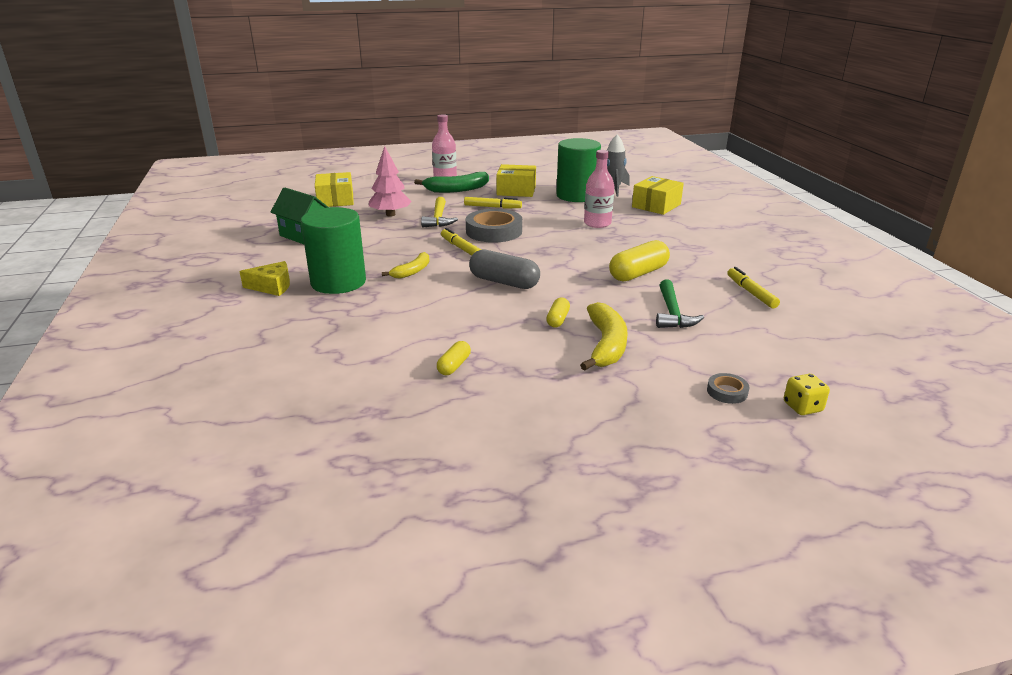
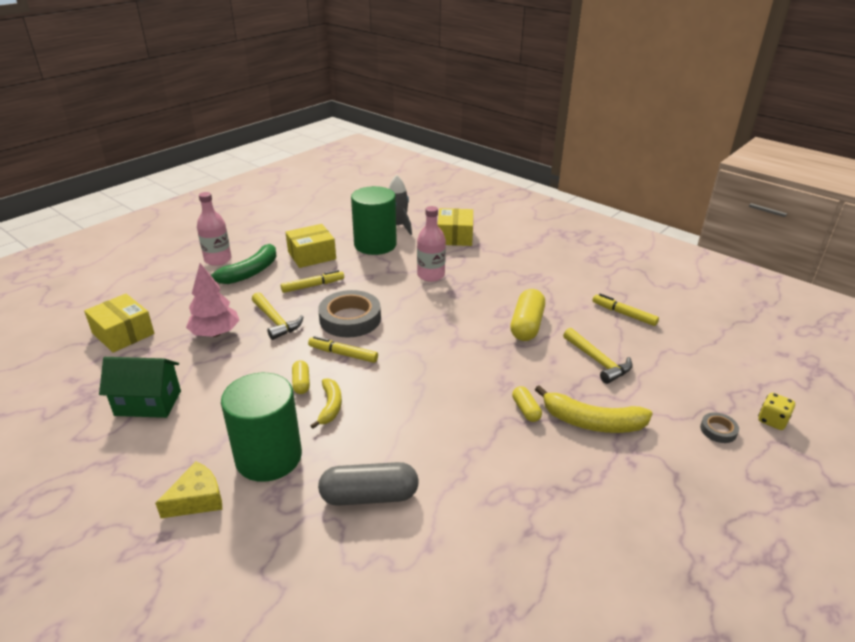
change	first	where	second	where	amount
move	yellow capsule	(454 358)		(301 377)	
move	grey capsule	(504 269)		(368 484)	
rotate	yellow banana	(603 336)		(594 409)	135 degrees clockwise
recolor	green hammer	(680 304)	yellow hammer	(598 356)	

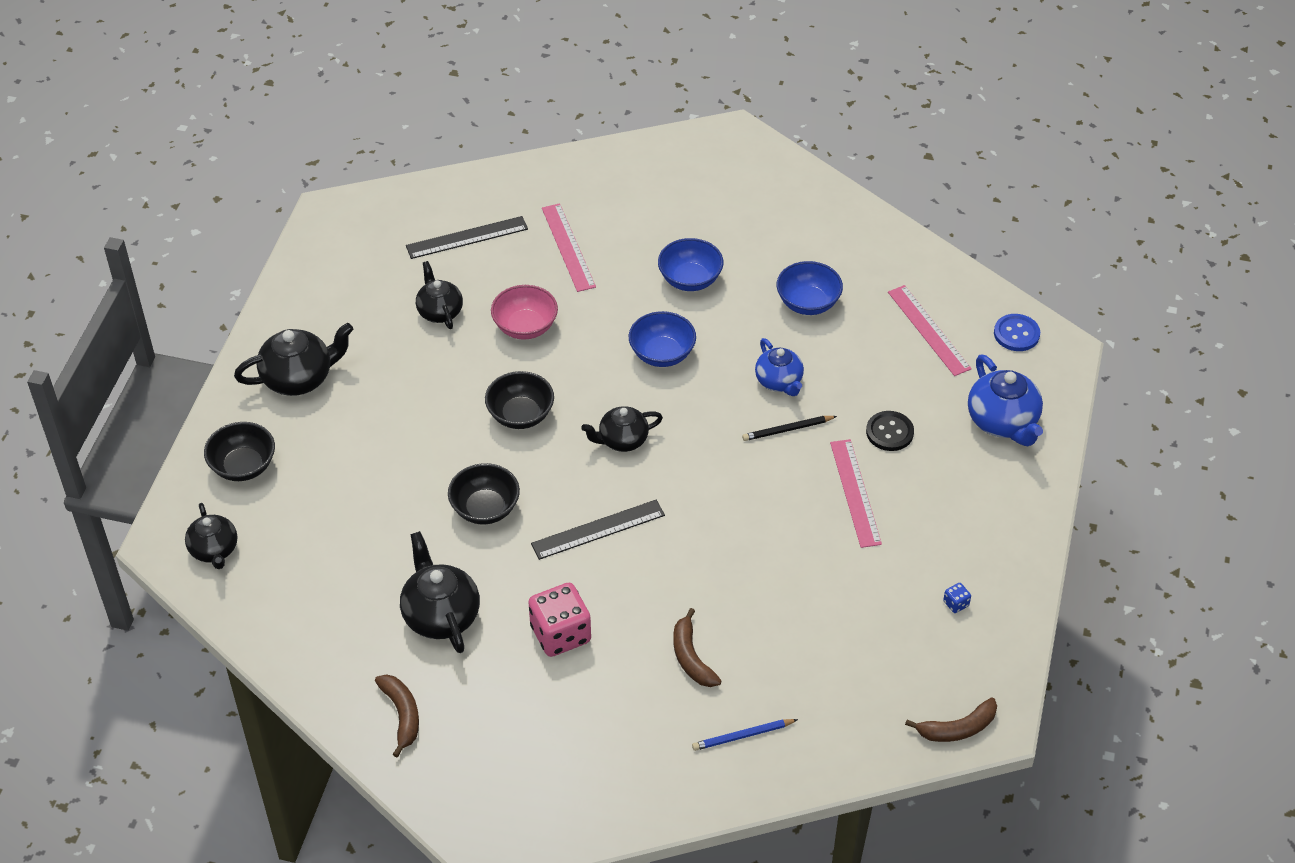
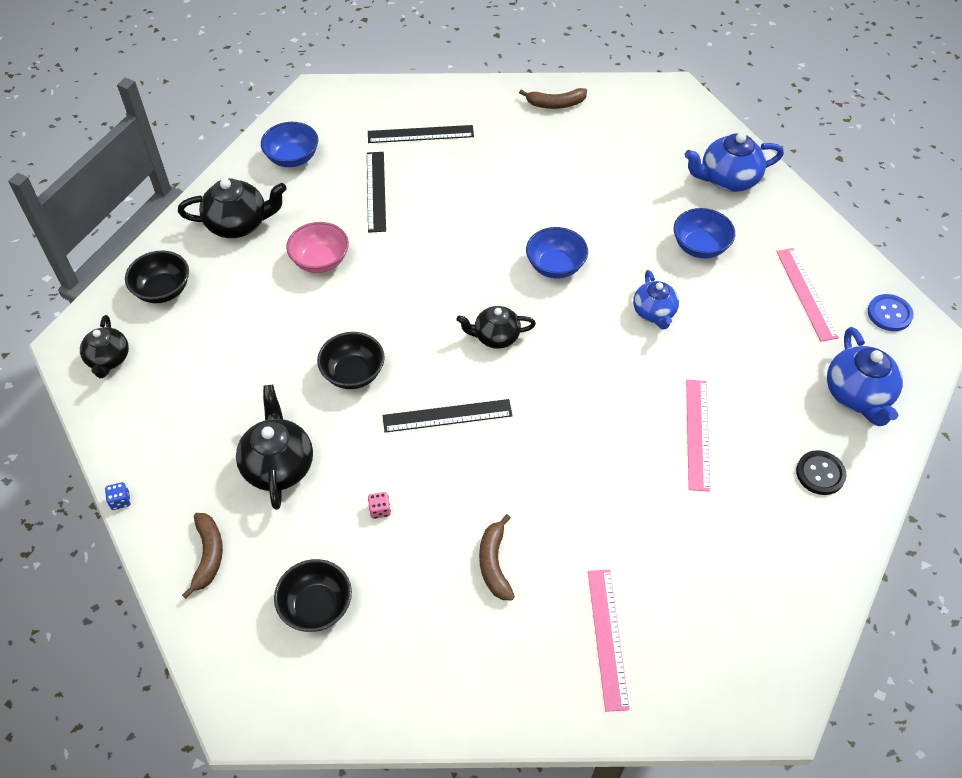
change	first	where	second	where	amount
replace	black teapot	(439 295)	black ruler	(376 192)	
move	black bowl	(519 400)		(313 595)	
move	pink bowl	(524 312)		(317 247)	
resize	pink dice	(559 620)		(379 505)	x0.41
move	pink ruler	(569 247)		(609 641)	
move	blue bowl	(691 264)		(289 144)	
delete	blue pencil	(745 735)			
delete	black pencil	(789 428)			
move	black button	(890 431)		(821 472)	
move	brown banana	(951 719)		(553 98)	
move	blue dice	(957 598)		(118 496)	
insert			blue teapot	(734 162)	

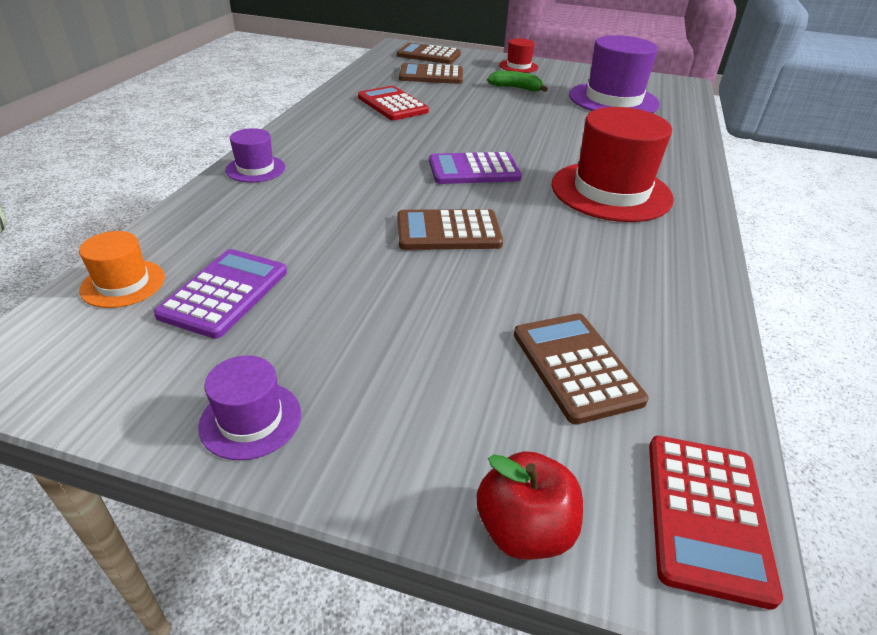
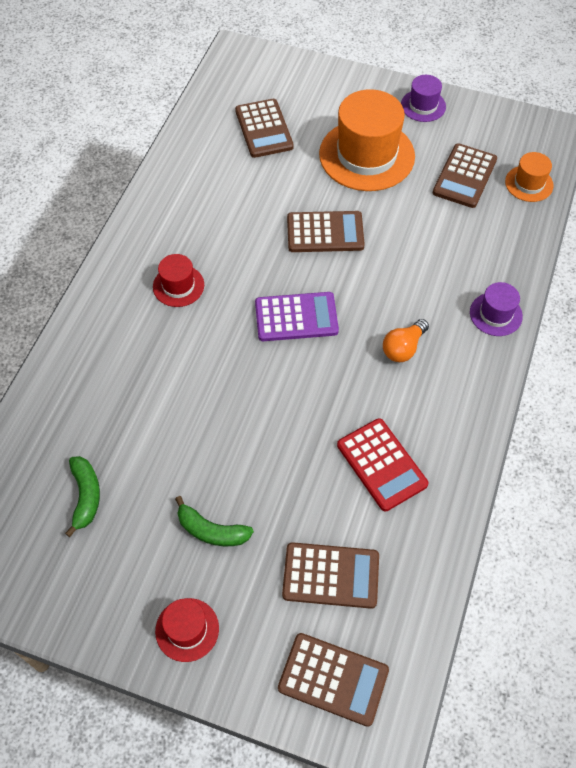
change	first	where	second	where	amount
recolor	purple calculator	(220 294)	brown calculator	(465 175)	
delete	red apple	(530 505)			
resize	red hat	(613 164)		(178 280)	x0.49
replace	purple hat	(614 74)	green banana	(82 496)	
delete	red calculator	(716 523)			
insert			orange hat	(367 140)	
insert			orange light bulb	(406 340)	

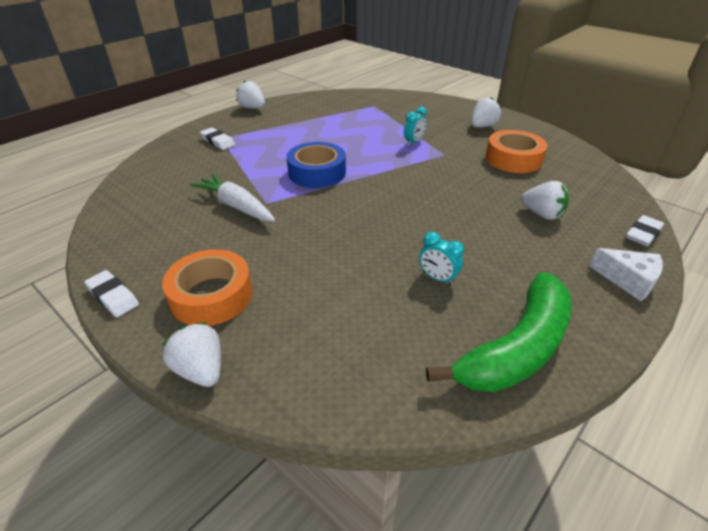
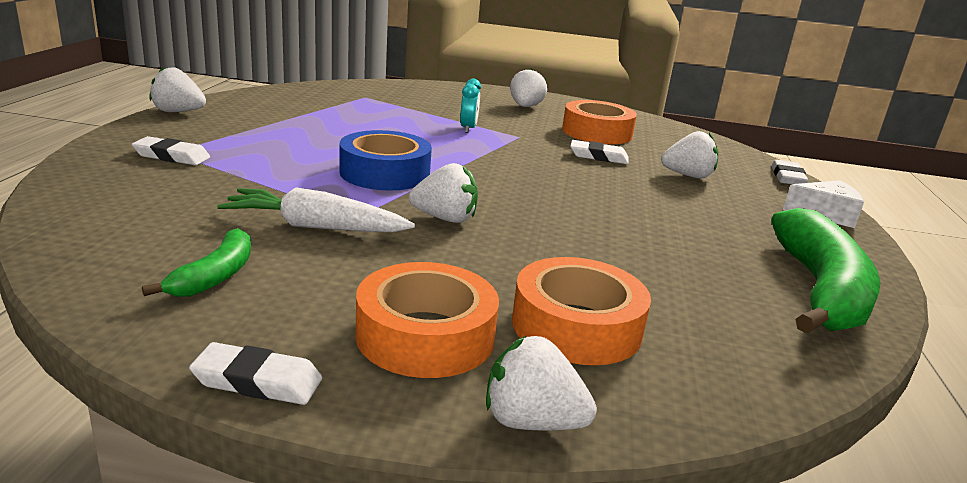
change	first	where	second	where	amount
delete	turquoise clock	(441 258)			
insert			green banana	(196 262)	
insert			white strawberry	(443 193)	
insert			orange tape	(581 311)	
insert			white eraser	(599 152)	

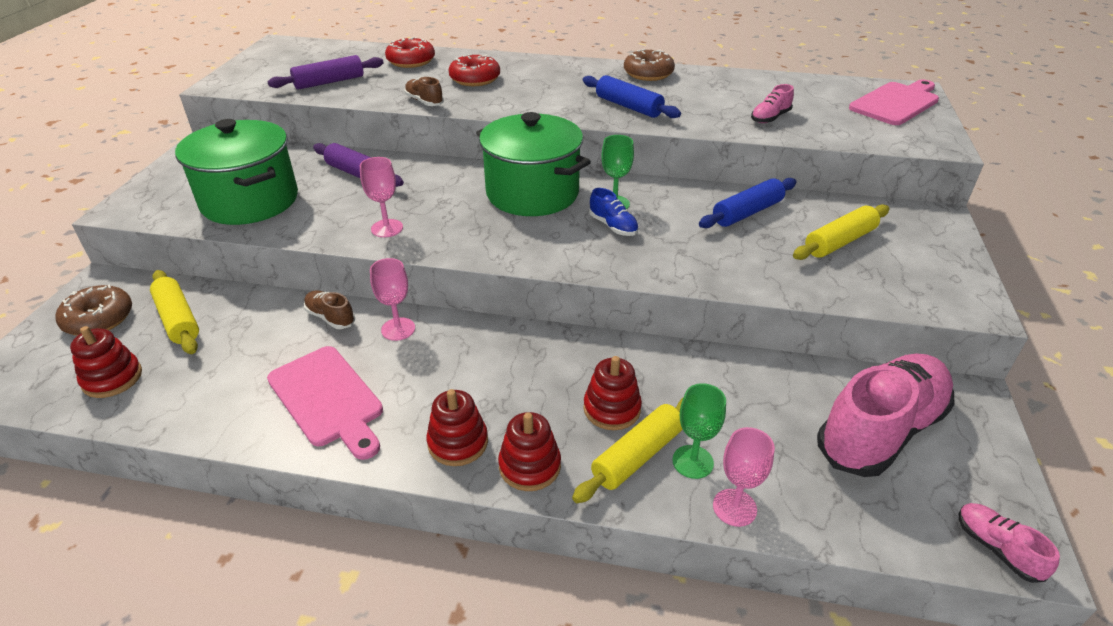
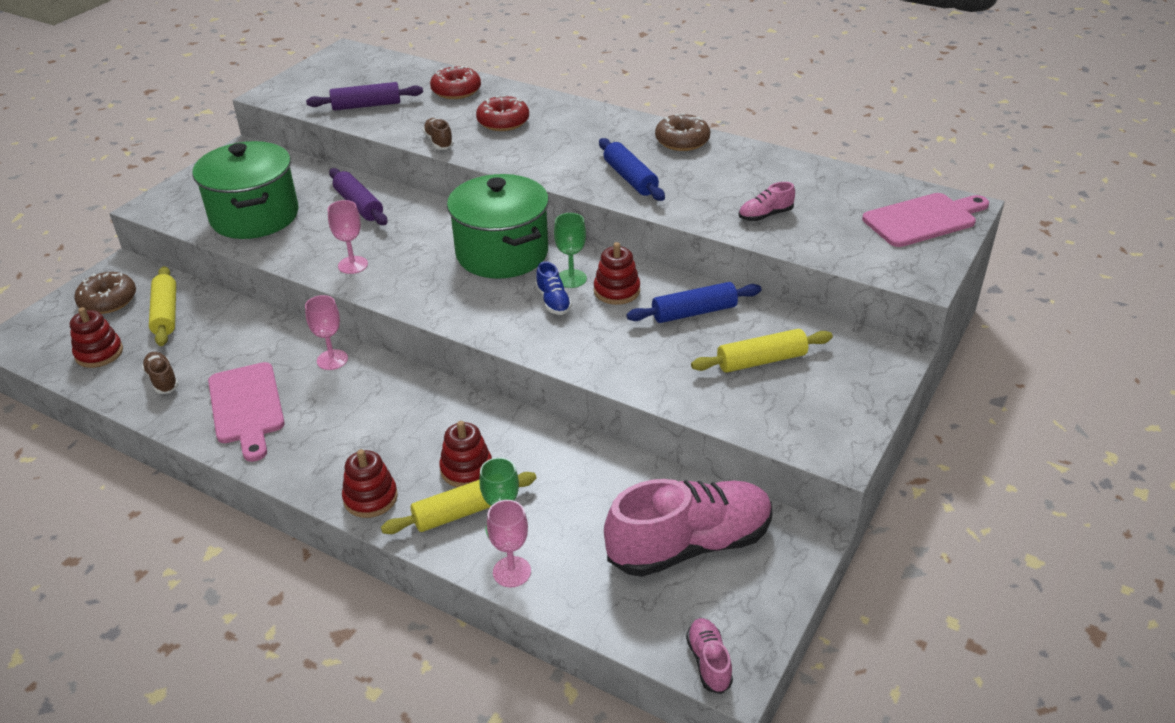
change	first	where	second	where	amount
move	brown shoe	(329 309)		(160 373)	
move	red stacking toy	(457 427)		(617 273)	

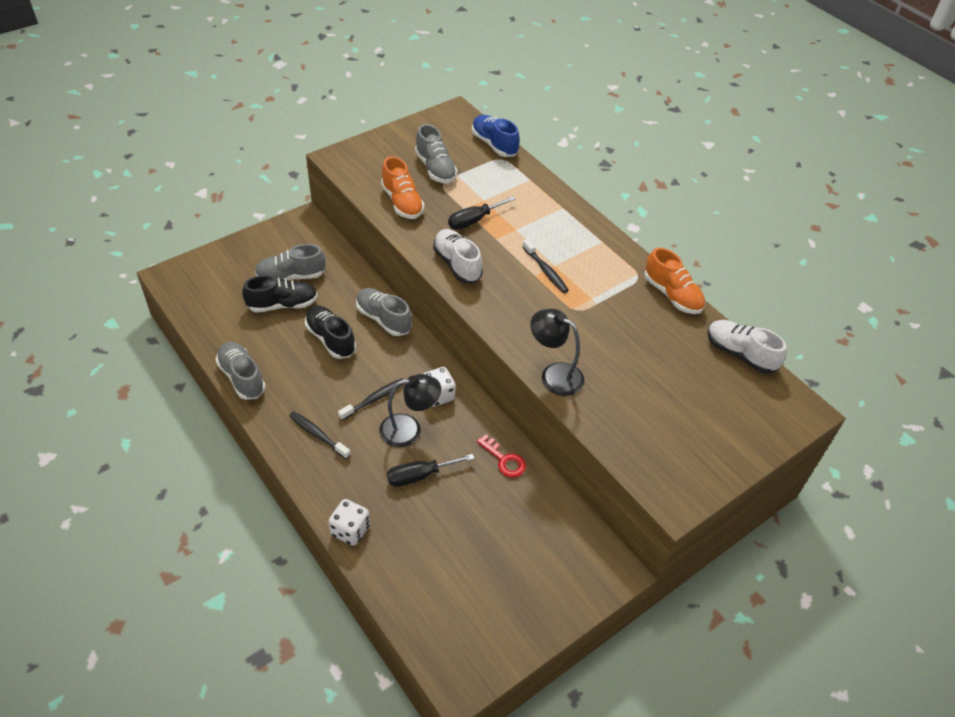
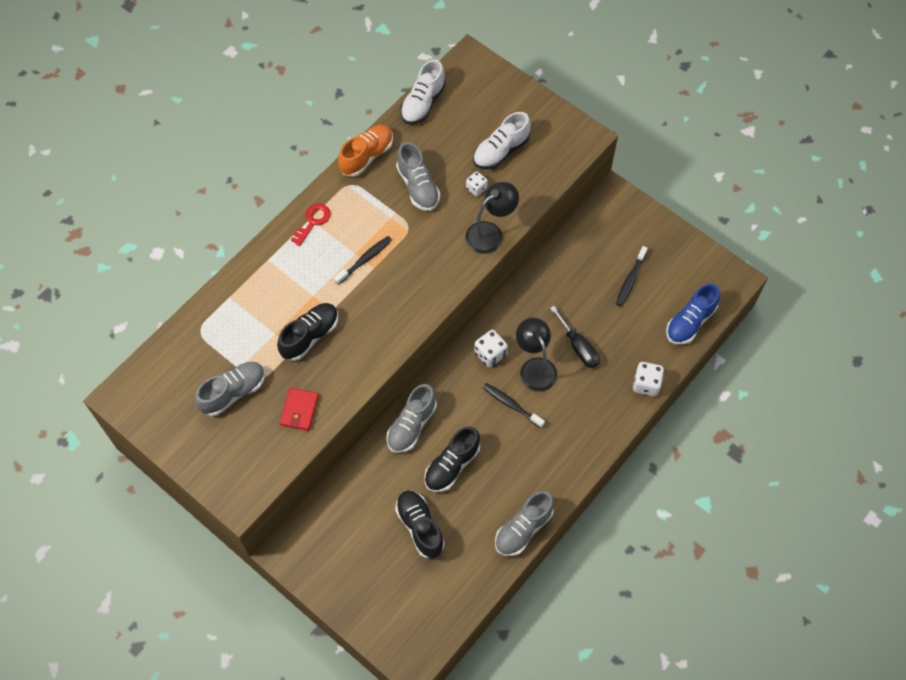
change	first	where	second	where	amount
move	grey shoe	(290 262)		(418 176)	
move	black toothbrush	(320 435)		(632 276)	
replace	orange shoe	(402 187)	red wallet	(299 409)	
move	white shoe	(458 256)		(502 140)	
replace	black screwdriver	(481 213)	black shoe	(307 332)	
move	blue shoe	(496 136)		(693 314)	
move	red key	(501 456)		(311 225)	
rotate	black lamp	(557 352)		(492 218)	150 degrees counterclockwise
insert			white dice	(477 183)	

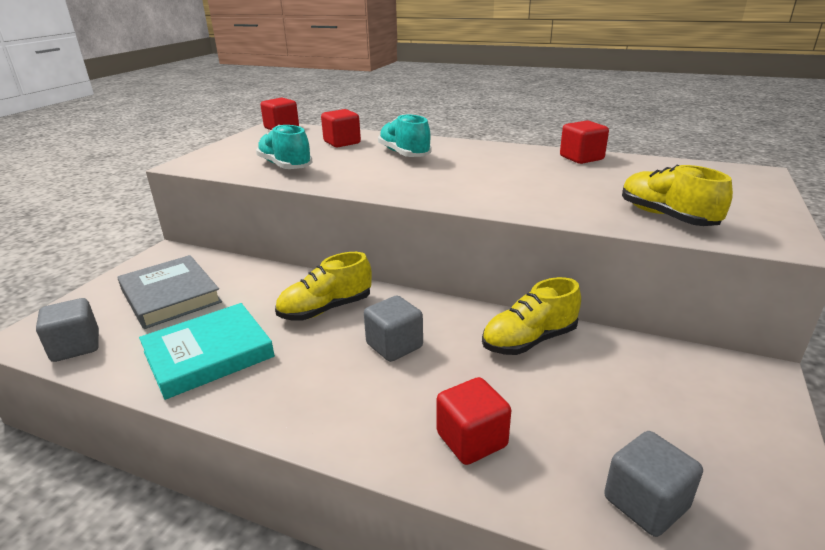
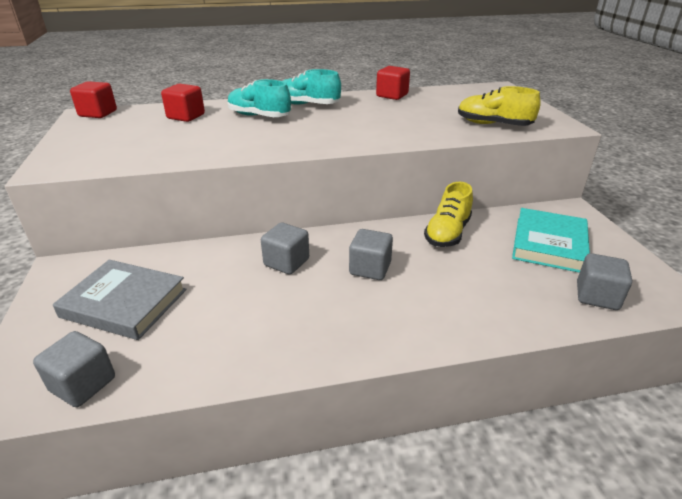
change	first	where	second	where	amount
move	turquoise book	(207 351)		(551 240)	
move	turquoise shoe	(284 147)		(312 87)	
replace	yellow shoe	(323 286)	grey cube	(285 248)	
delete	red cube	(474 421)			

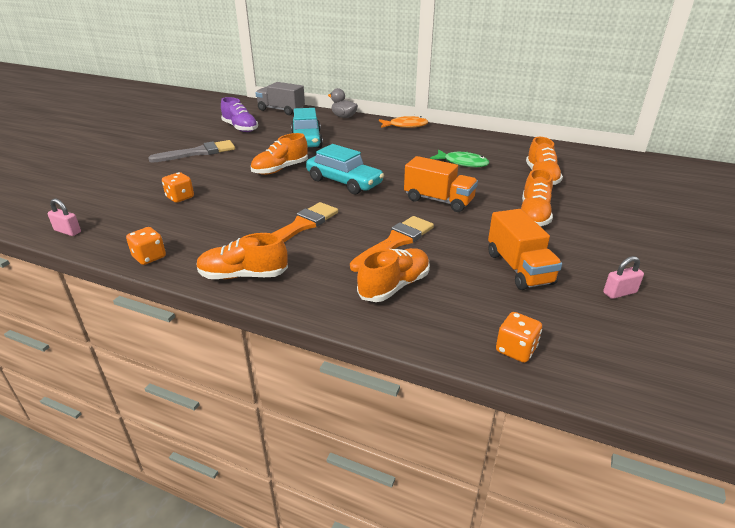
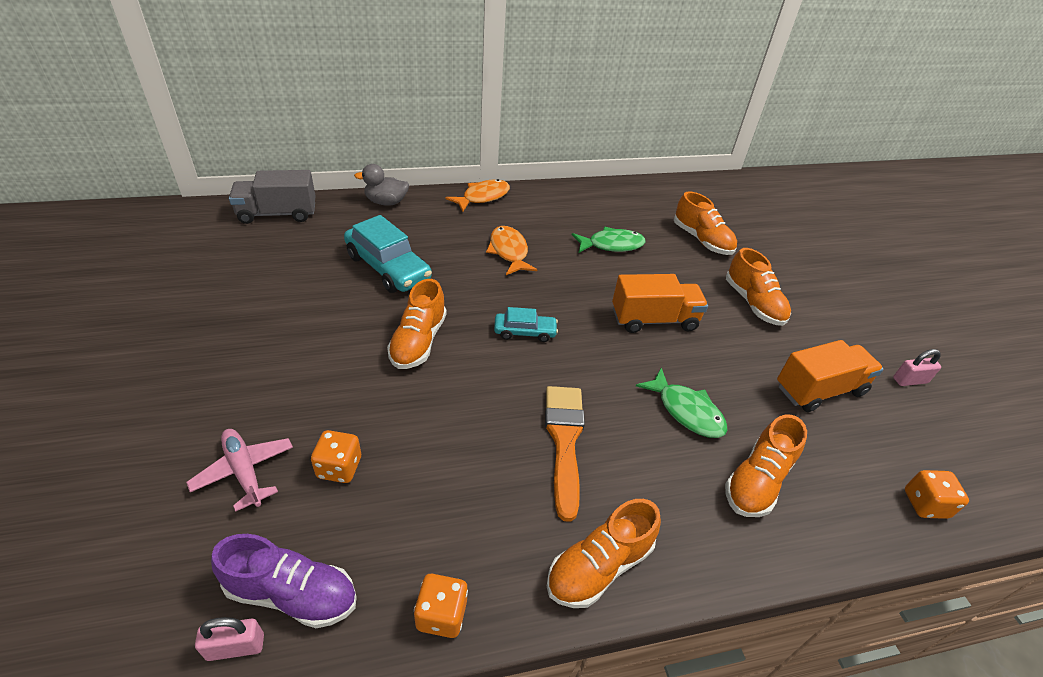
change	first	where	second	where	amount
delete	grey brush	(191 151)			
move	purple shoe	(239 114)		(284 581)	
resize	turquoise car	(345 169)		(526 324)	x0.55
replace	orange brush	(392 244)	green fish	(682 403)	
rotate	orange shoe	(393 275)		(766 465)	150 degrees counterclockwise
rotate	orange truck	(525 249)		(830 376)	60 degrees counterclockwise
rotate	pink padlock	(623 277)		(917 367)	45 degrees clockwise
insert			pink plane	(239 470)	
insert			orange fish	(511 250)	

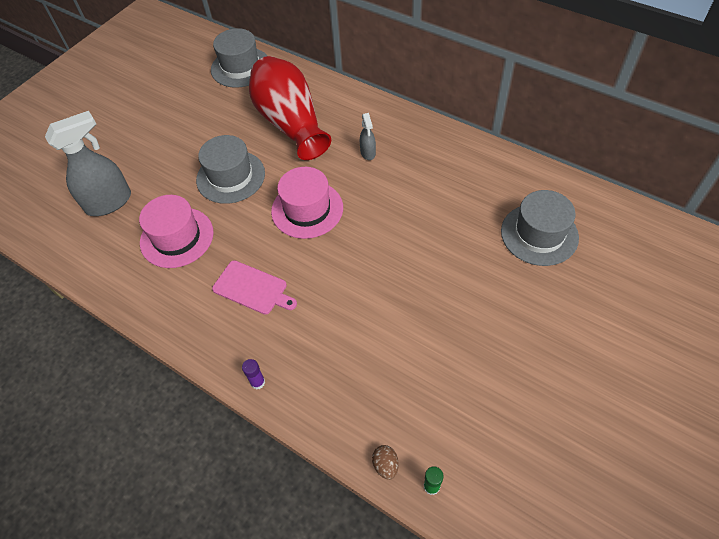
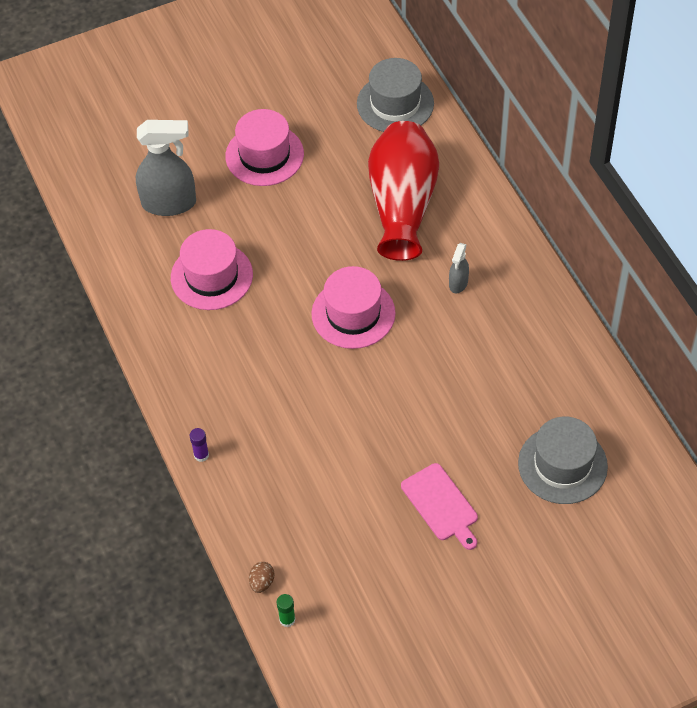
change	first	where	second	where	amount
delete	grey hat	(230 169)			
move	pink cutting board	(254 287)		(439 506)	
insert			pink hat	(264 147)	

